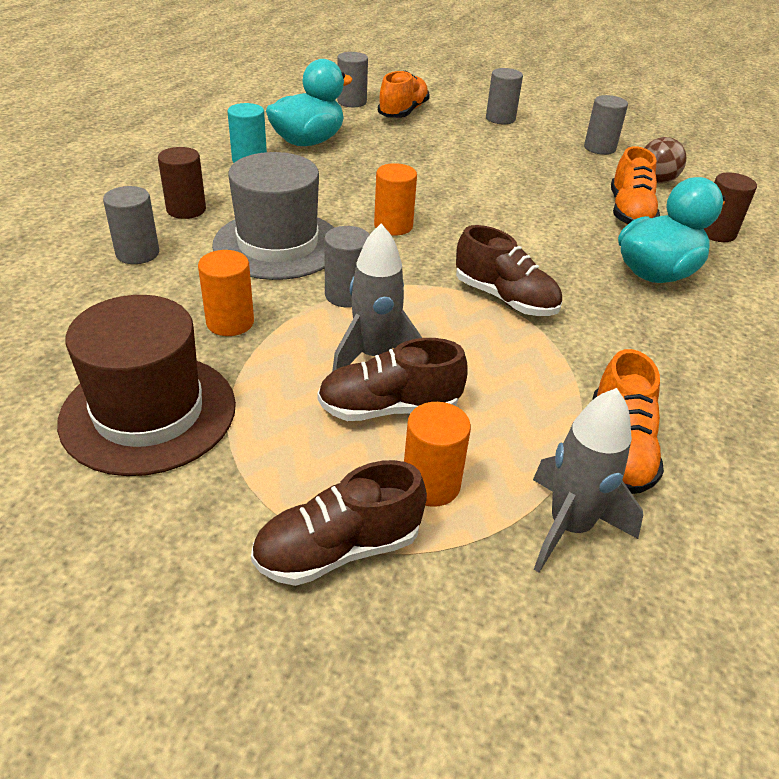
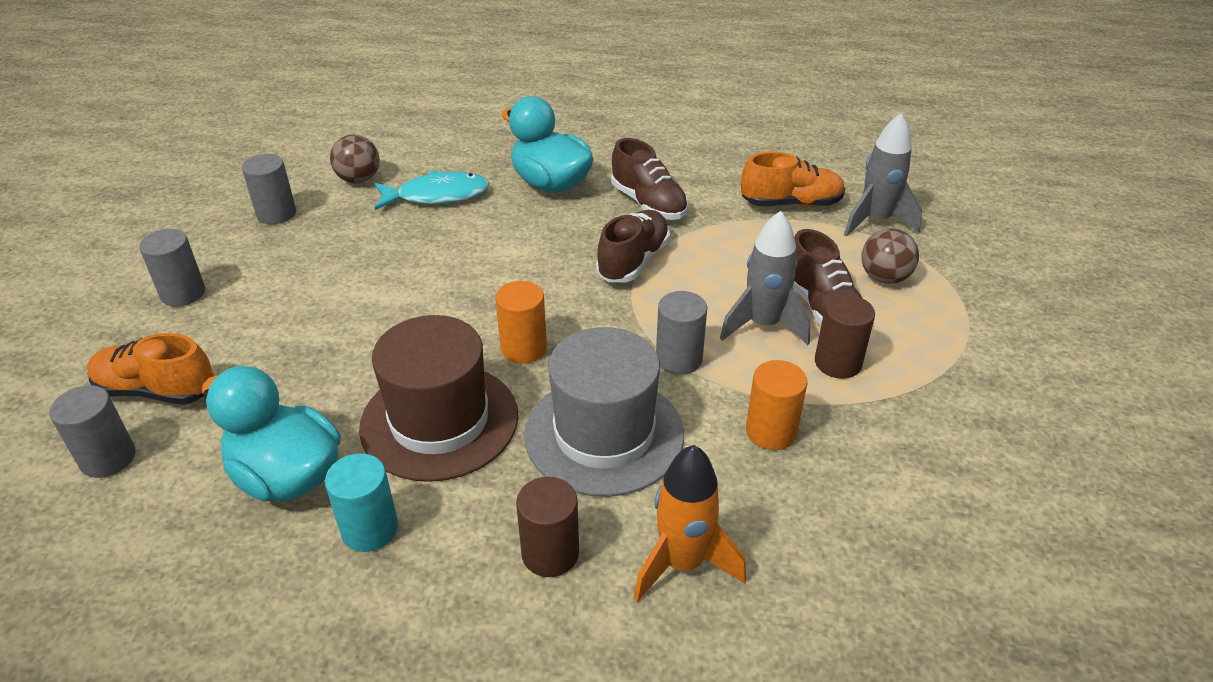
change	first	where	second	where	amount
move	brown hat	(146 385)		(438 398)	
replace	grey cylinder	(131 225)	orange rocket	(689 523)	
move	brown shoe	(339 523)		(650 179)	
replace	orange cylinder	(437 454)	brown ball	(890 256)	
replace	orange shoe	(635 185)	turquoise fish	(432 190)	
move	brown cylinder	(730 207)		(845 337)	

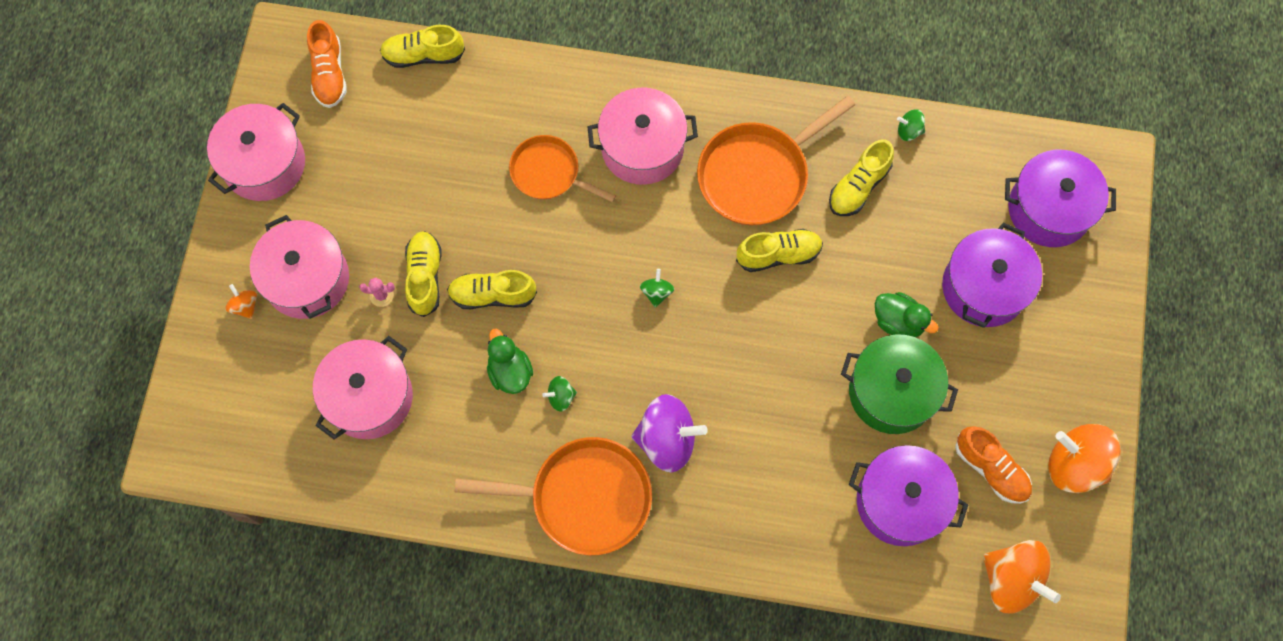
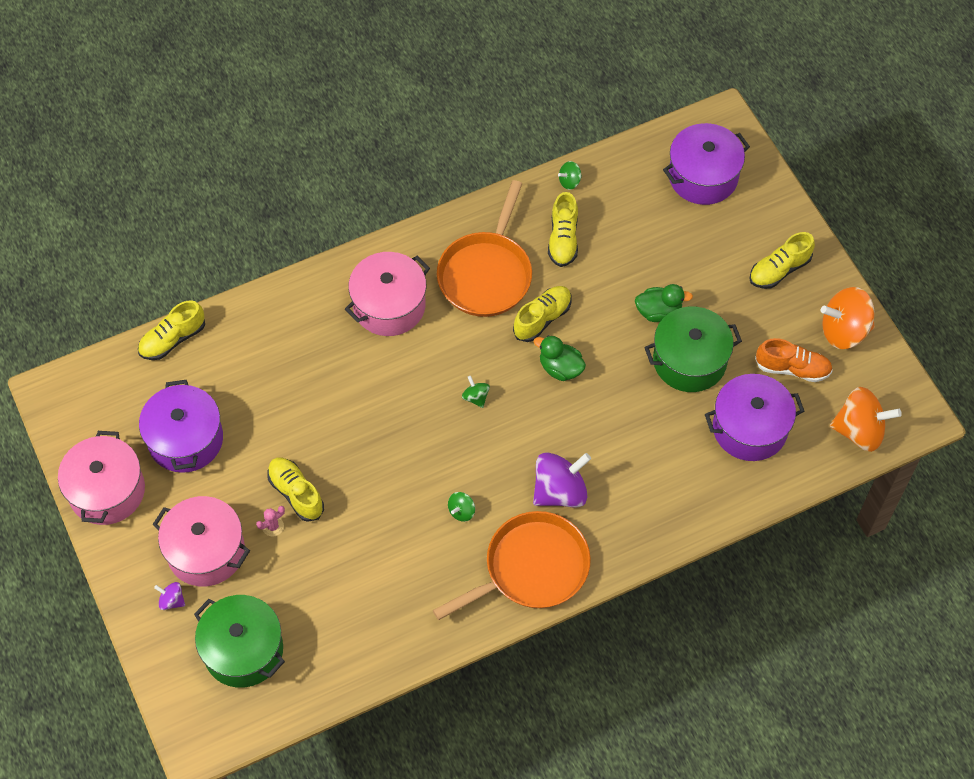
change	first	where	second	where	amount
recolor	orange spinning top	(241 301)	purple spinning top	(169 596)	
delete	orange shoe	(327 64)			
delete	pink pot	(363 387)			
move	yellow shoe	(492 289)		(782 260)	
move	green duck	(510 361)		(560 358)	
delete	orange pan	(562 168)			
move	purple pot	(992 275)		(181 426)	
insert			green pot	(239 641)	

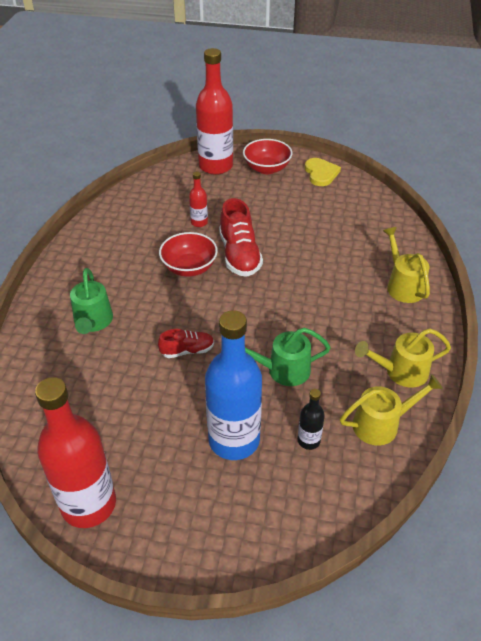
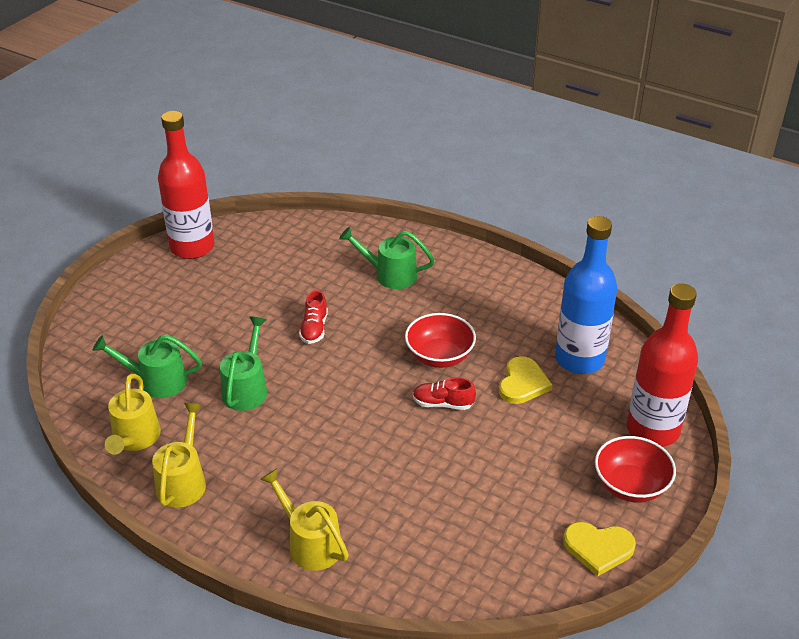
change	first	where	second	where	amount
replace	red bottle	(198 199)	yellow heart	(525 380)	
move	blue bottle	(233 385)		(586 295)	
resize	red shoe	(241 237)		(444 393)	x0.57
replace	black bottle	(311 419)	green watering can	(147 366)	
rotate	yellow watering can	(406 265)		(304 519)	135 degrees counterclockwise

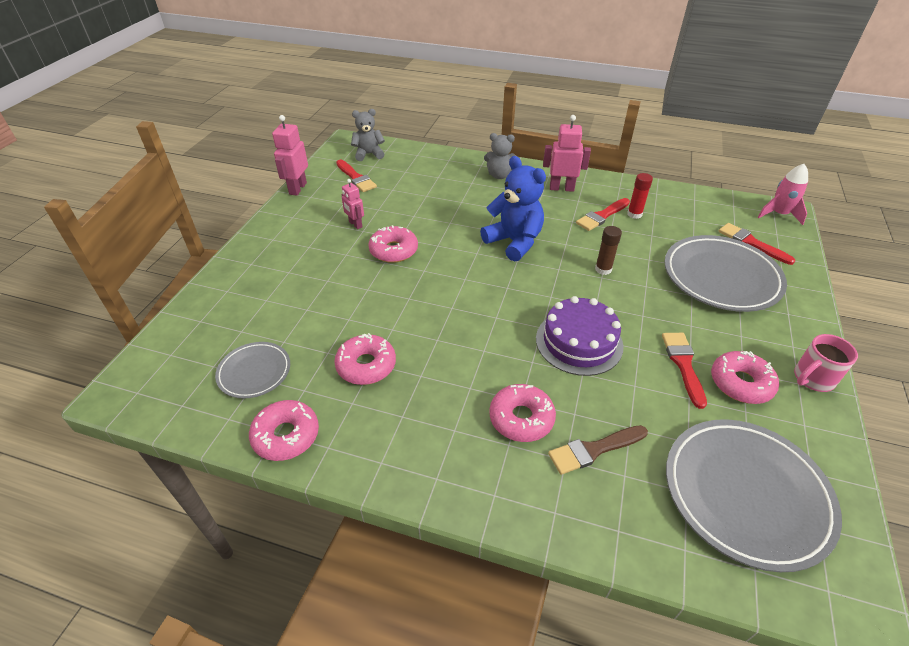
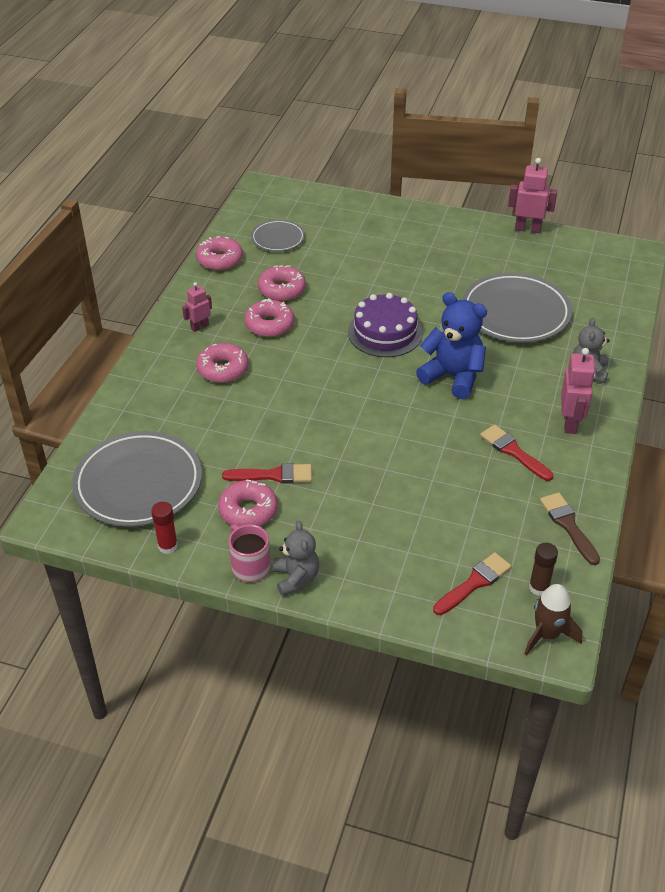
change	first	where	second	where	amount
delete	red brush	(356 176)			
move	pink robot	(353 204)		(197 307)	
move	grey teddy bear	(368 135)		(296 558)	
move	pink donut	(393 244)		(269 317)	
rotate	blue teddy bear	(513 208)		(451 345)	105 degrees counterclockwise
move	purple cake	(580 336)		(385 325)	
move	brown brush	(598 450)		(570 528)	
move	brown glue stick	(608 250)		(543 569)	
move	red glue stick	(640 196)		(164 528)	
move	grey plate	(725 273)		(517 308)	
recolor	pink rocket	(783 194)	brown rocket	(553 620)	

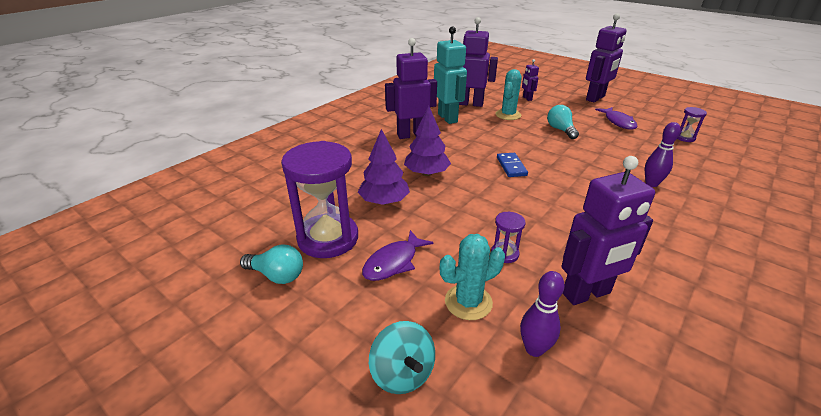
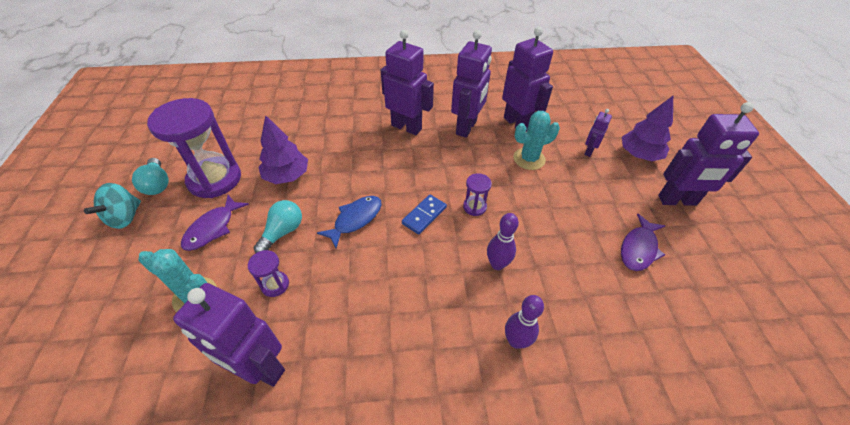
change	first	where	second	where	amount
rotate	purple fish	(397 255)		(215 223)	60 degrees counterclockwise
move	turquoise spinning top	(402 357)		(112 206)	
move	purple tree	(427 140)		(647 128)	
recolor	turquoise robot	(450 75)	purple robot	(471 84)	
move	purple bowling pin	(542 314)		(503 241)	
move	turquoise light bulb	(563 122)		(278 226)	
move	purple hourglass	(692 124)		(477 194)	
insert			blue fish	(349 222)	

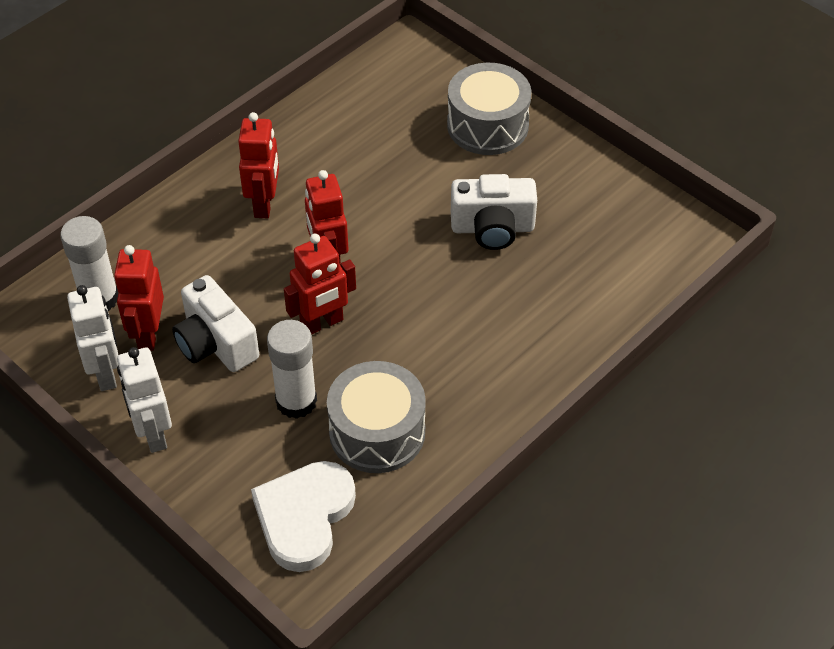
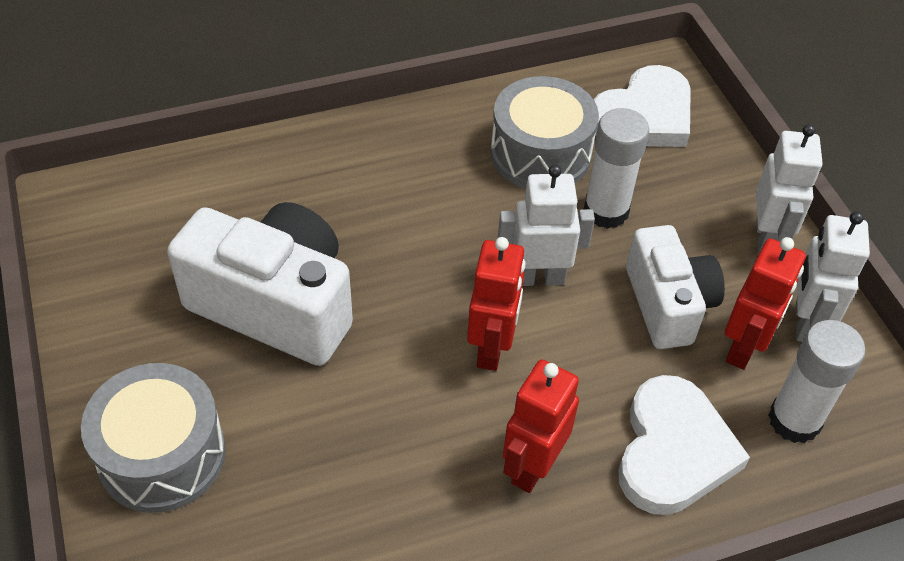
change	first	where	second	where	amount
recolor	red robot	(320 284)	white robot	(546 225)	
resize	white camera	(494 212)		(260 284)	x1.52
insert			white heart	(684 445)	

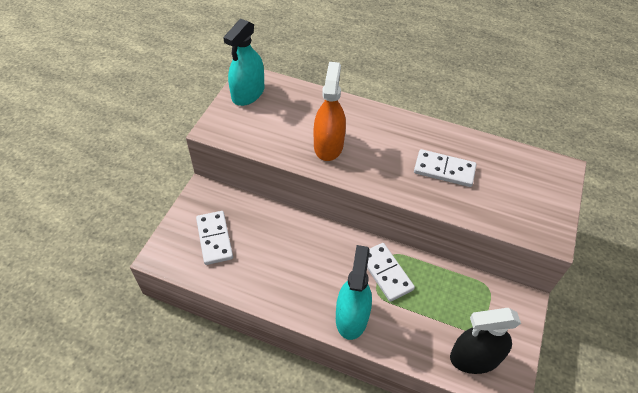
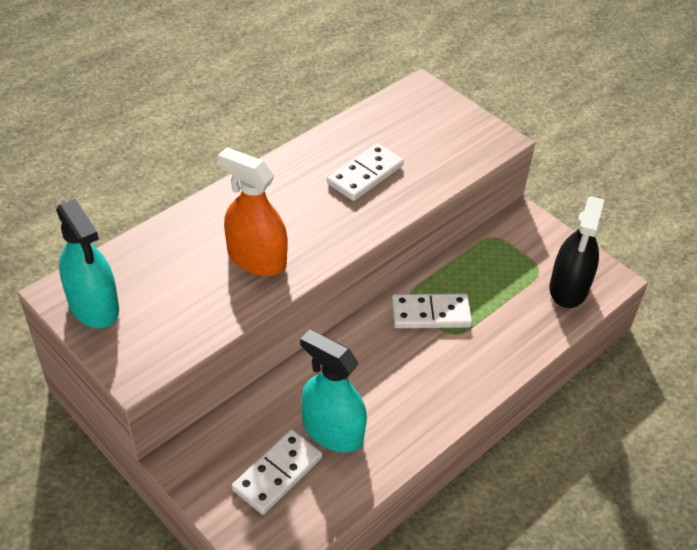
change	first	where	second	where	amount
rotate	white domino	(214 238)		(277 472)	60 degrees counterclockwise
move	turquoise spray bottle	(354 292)		(333 391)	

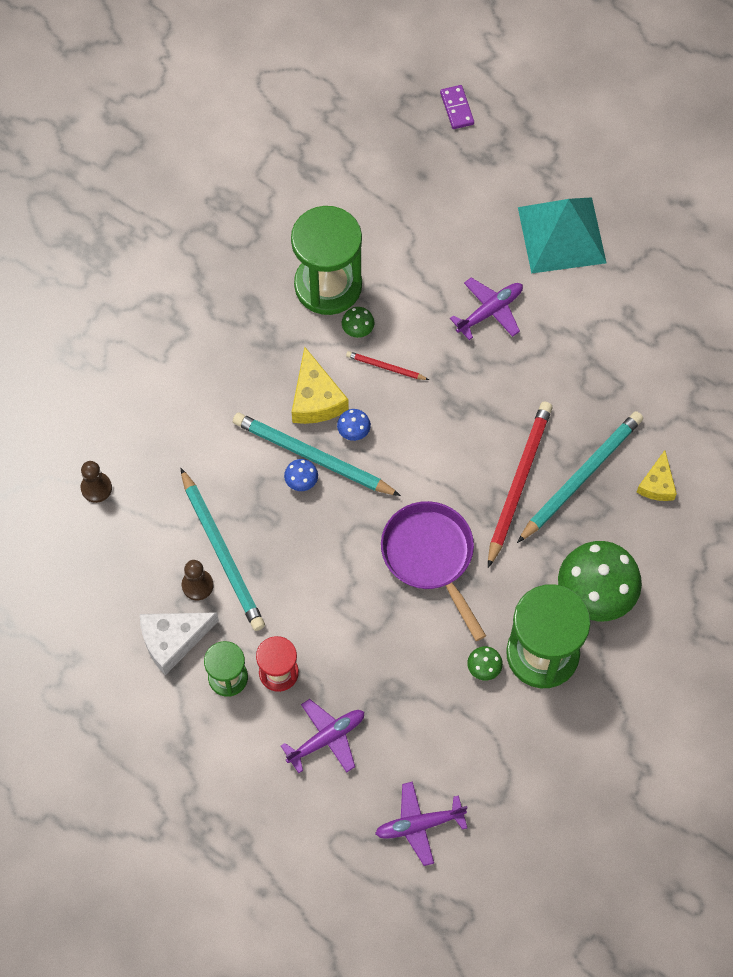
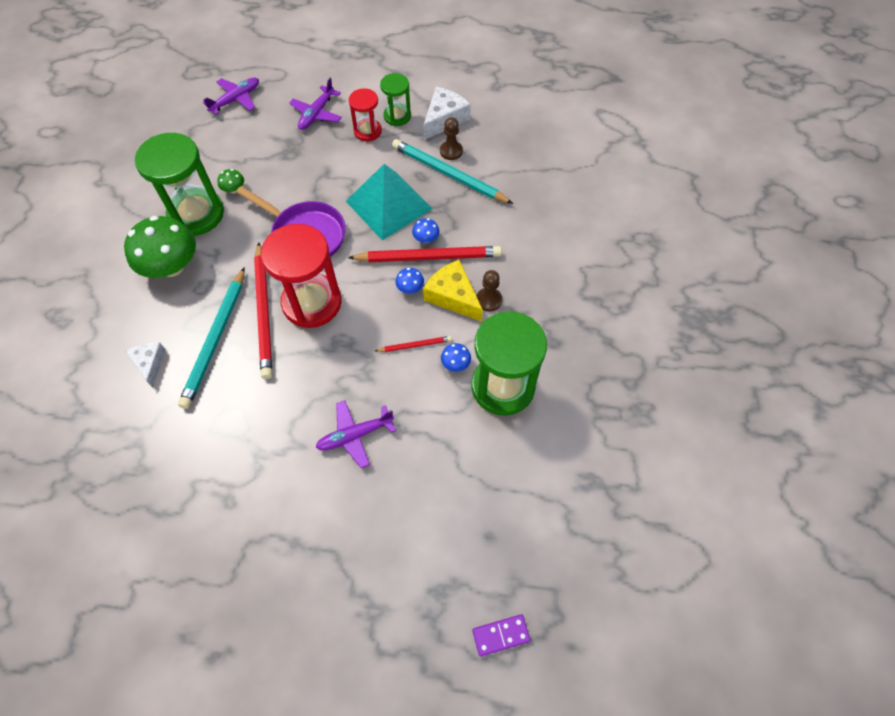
change	first	where	second	where	amount
move	brown pawn	(96 482)		(489 291)	
recolor	turquoise pencil	(317 454)	red pencil	(425 254)	
recolor	green mushroom	(358 322)	blue mushroom	(456 357)	
rotate	purple domino	(457 107)		(501 635)	60 degrees counterclockwise
rotate	purple plane	(486 308)		(355 434)	45 degrees clockwise
move	turquoise pyramid	(562 235)		(389 202)	
recolor	yellow cheese	(656 475)	white cheese	(145 365)	
insert			red hourglass	(301 276)	

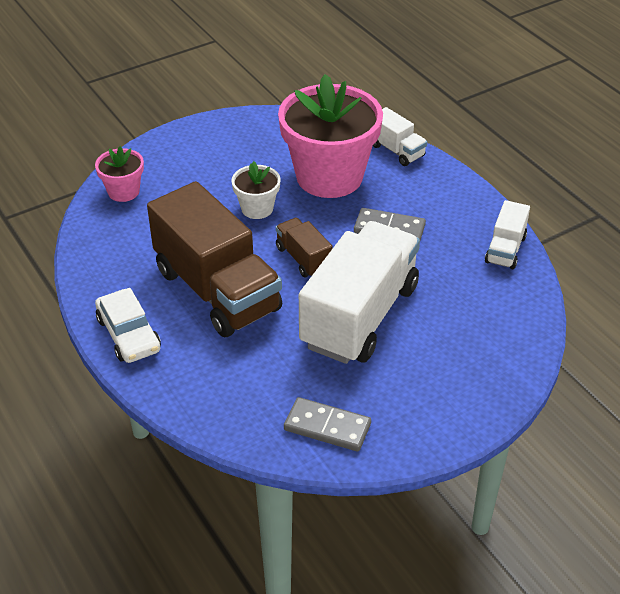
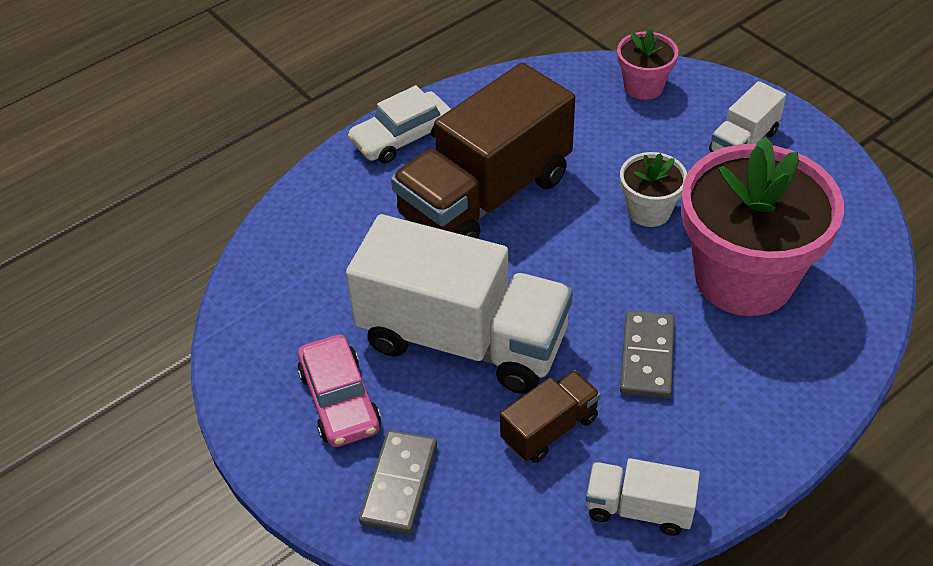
change	first	where	second	where	amount
move	brown truck	(304 247)		(550 416)	
move	grey domino	(327 424)		(398 482)	
move	white truck	(400 136)		(747 116)	
insert			pink car	(339 390)	

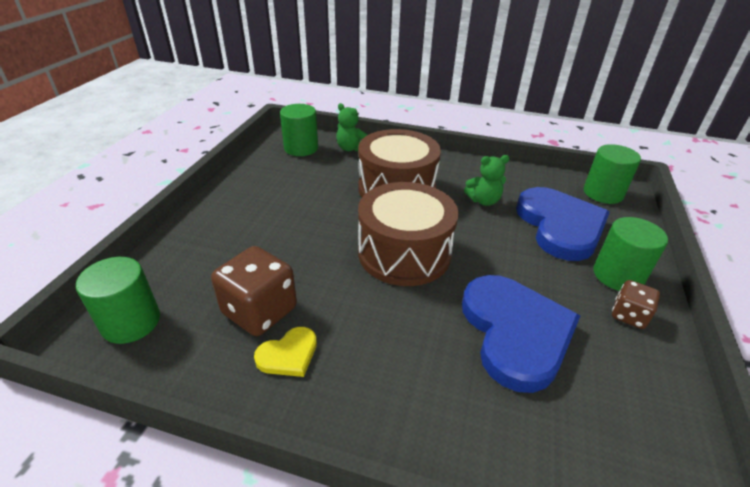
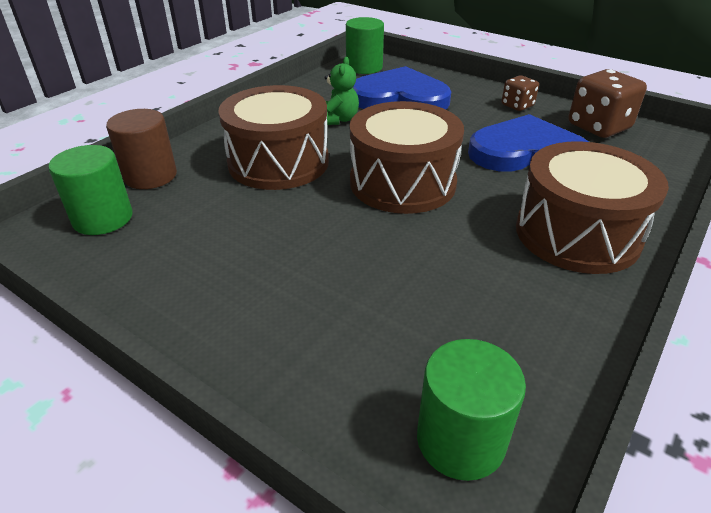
change	first	where	second	where	amount
move	brown dice	(254 291)		(607 103)	
delete	yellow heart	(285 352)			
replace	green teddy bear	(351 127)	brown cylinder	(141 149)	
delete	green cylinder	(631 254)			
insert			brown drum	(592 207)	

